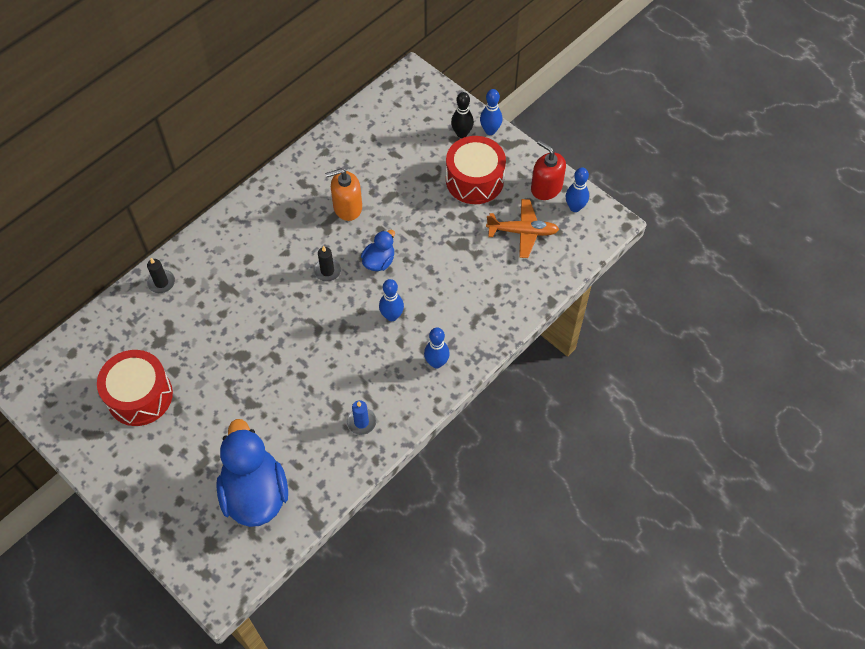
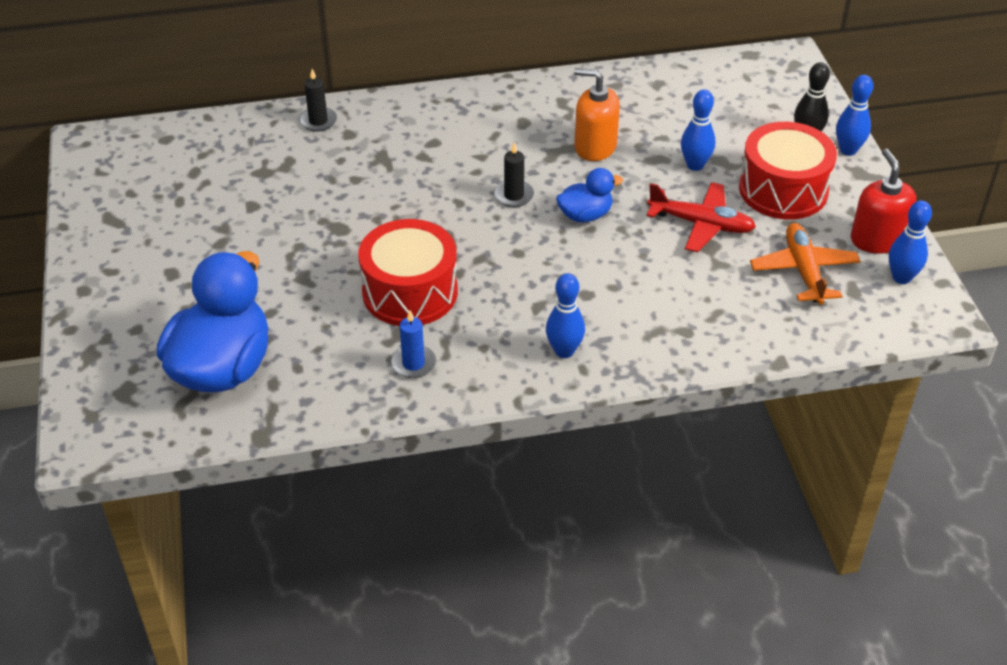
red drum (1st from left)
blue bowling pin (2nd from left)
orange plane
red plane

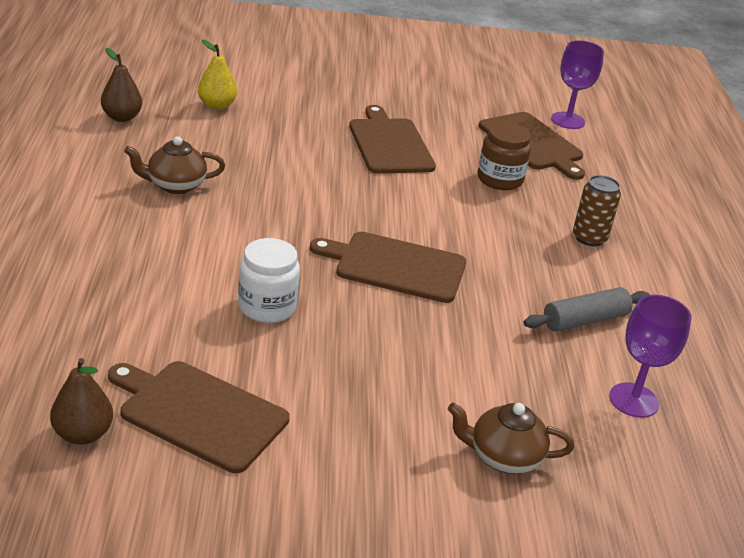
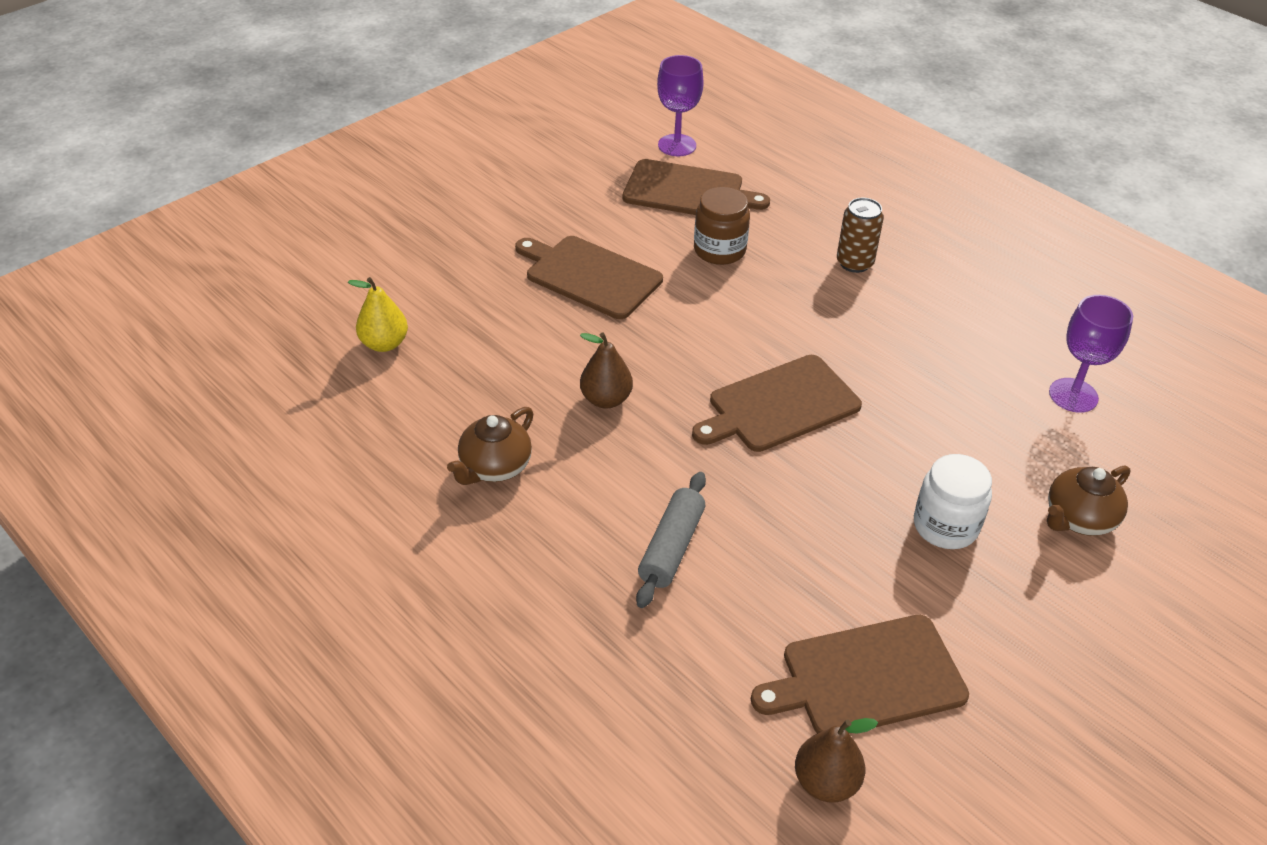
brown pear (1st from left)
white jar
grey rolling pin

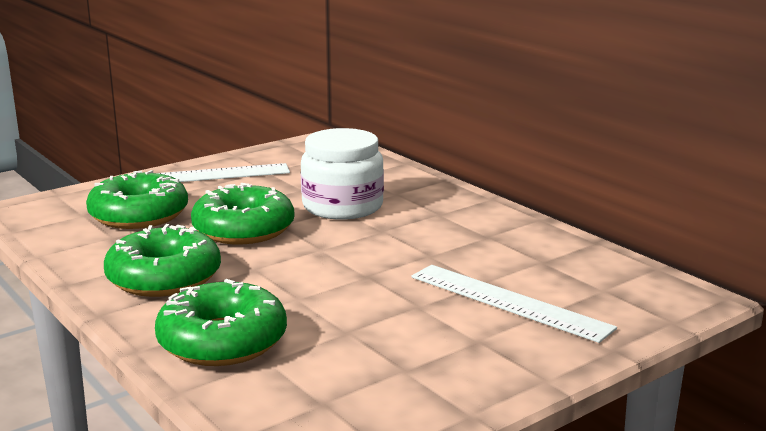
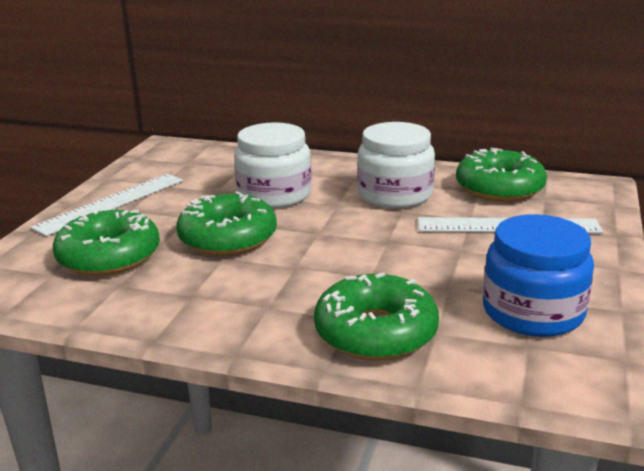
green donut (4th from left)
white jar (2nd from left)
blue jar

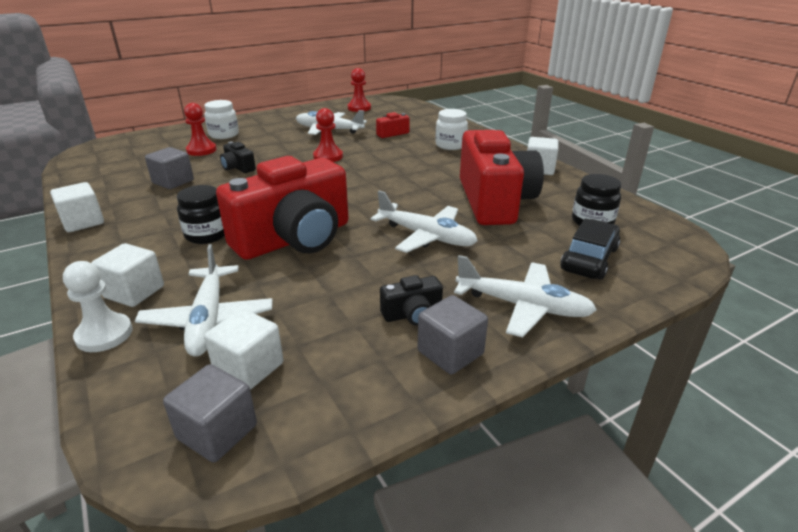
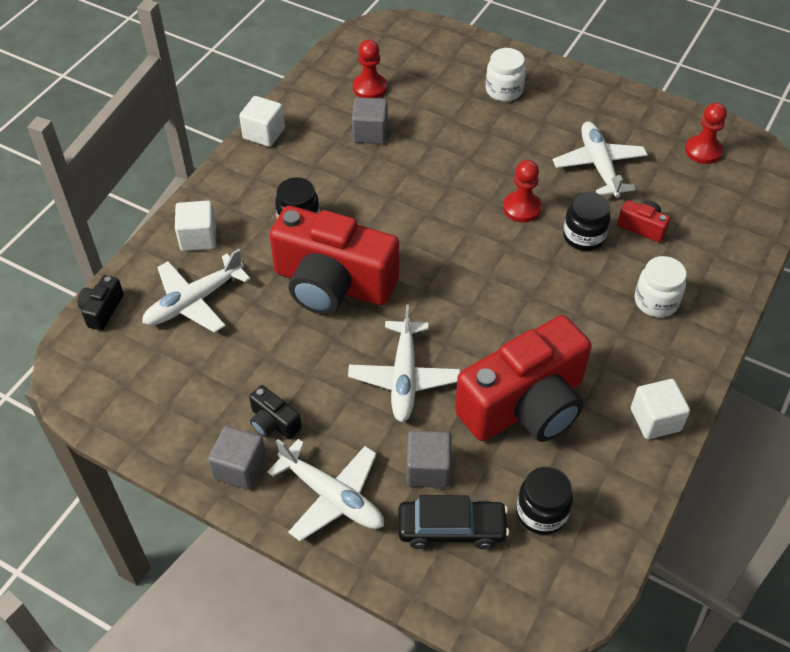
white pawn
grey cube (3rd from left)
red pawn (1st from left)
white cube (3rd from left in the first image)
black camera (1st from left)
white plane (2nd from left)
black jar (3rd from left)

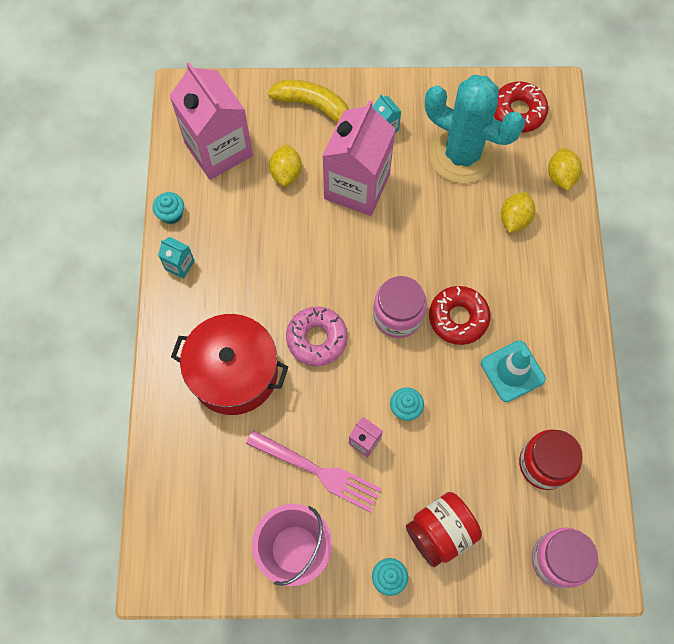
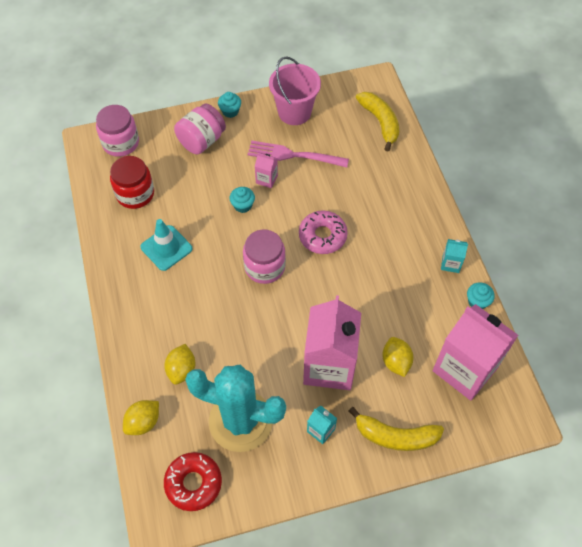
red pot
pink jar (2nd from left)
red donut (1st from left in the first image)
yellow lemon (1st from left)
yellow banana (1st from left)

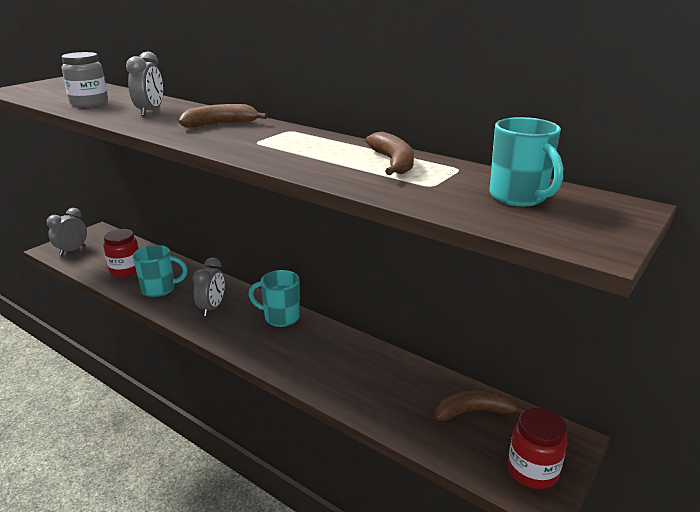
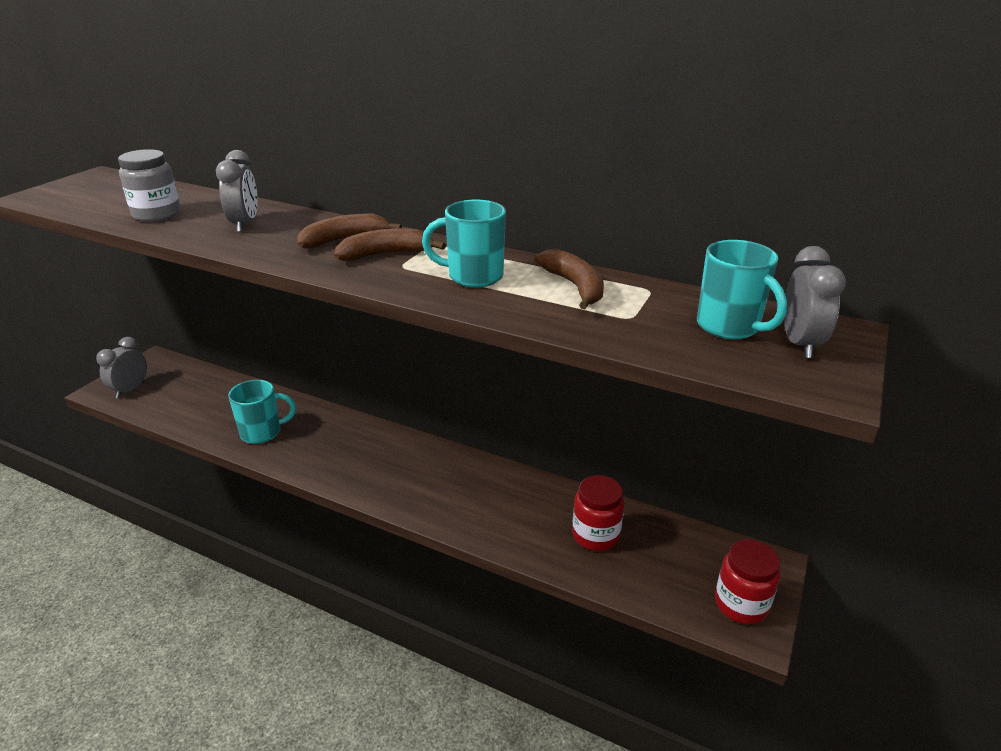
red jar (1st from left)
grey clock (3rd from left)
turquoise mug (2nd from left)
brown banana (2nd from left)

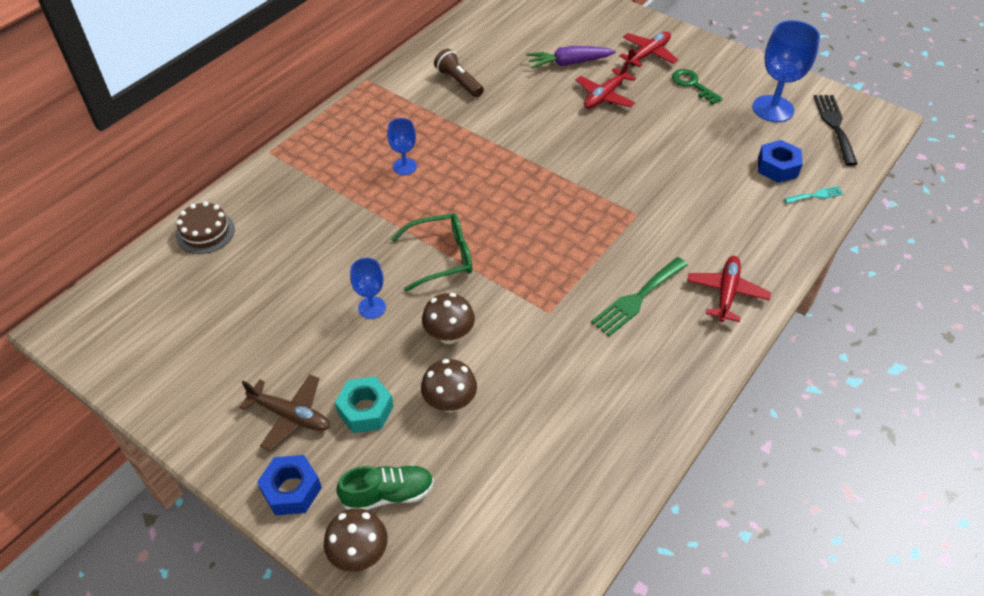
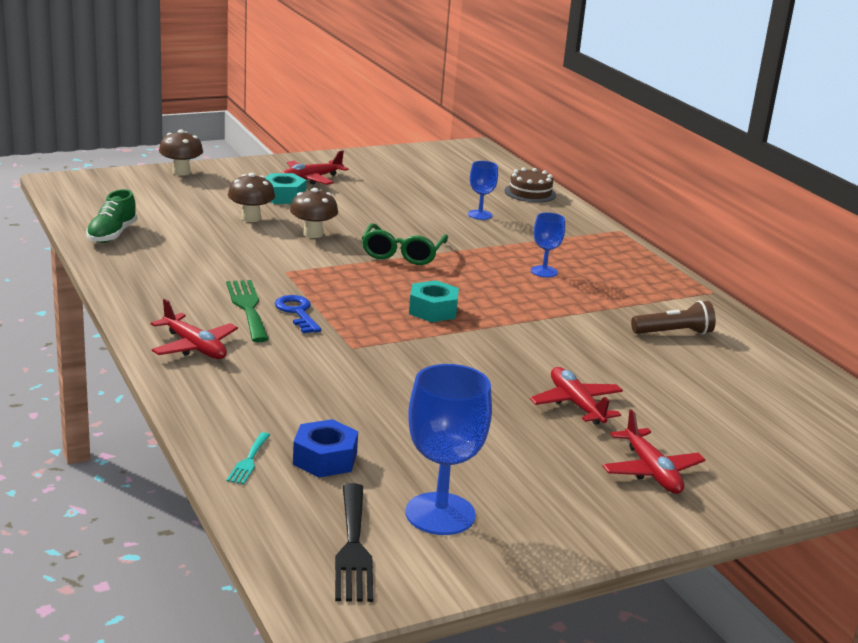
red plane (2nd from left)
blue nut (1st from left in the first image)
green shoe
blue goblet (2nd from left)
purple carrot
green key
black fork
blue key
turquoise nut (2nd from left)

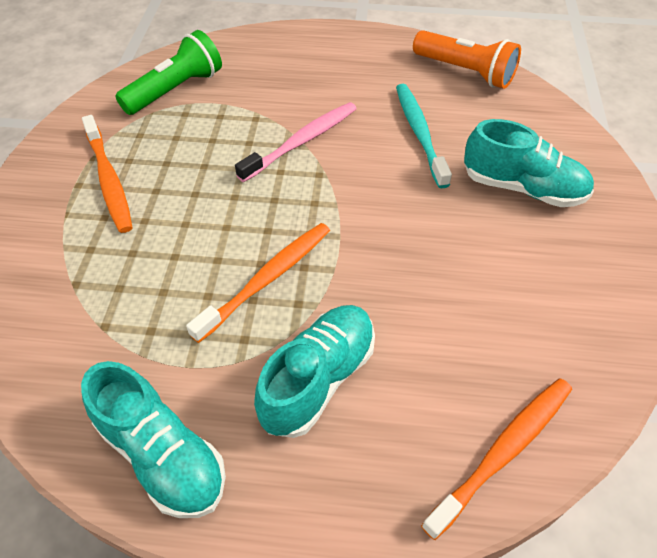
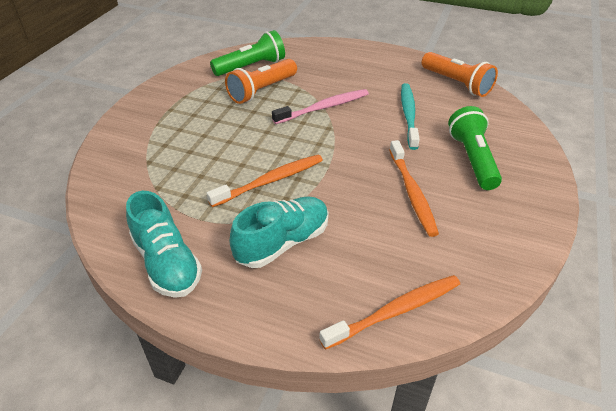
orange toothbrush (3rd from left)
green flashlight (2nd from left)
orange flashlight (1st from left)

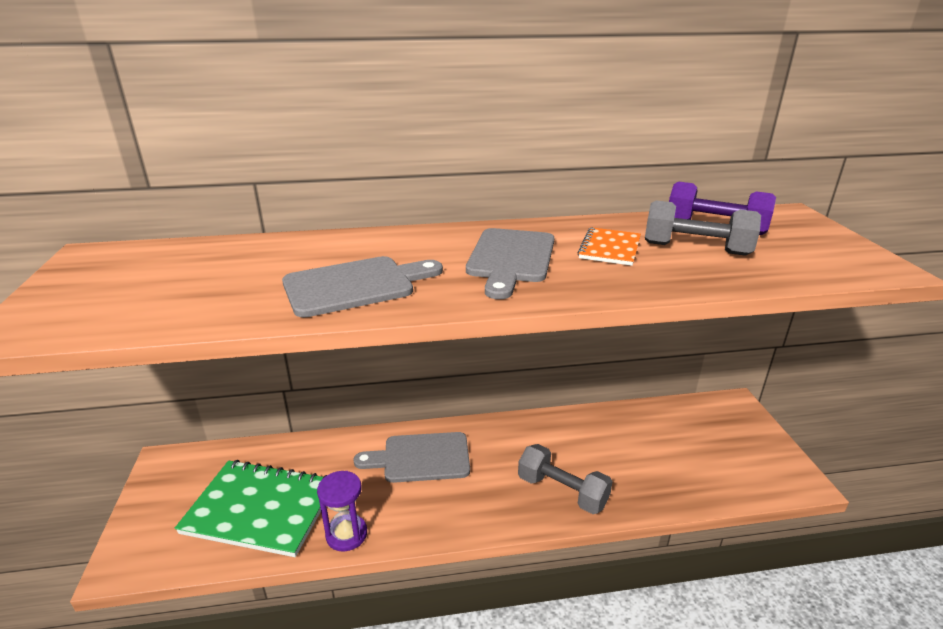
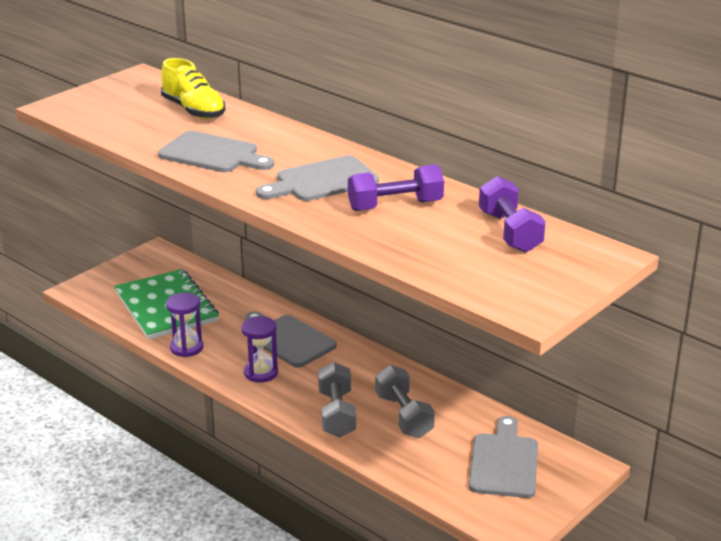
purple dumbbell (1st from left)
grey dumbbell (2nd from left)
yellow shoe
purple hourglass (2nd from left)
grey cutting board (4th from left)

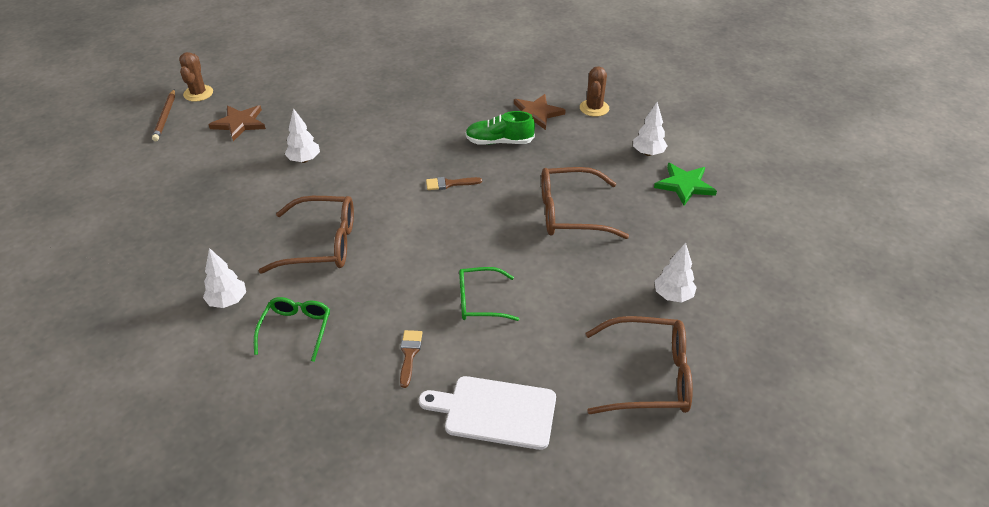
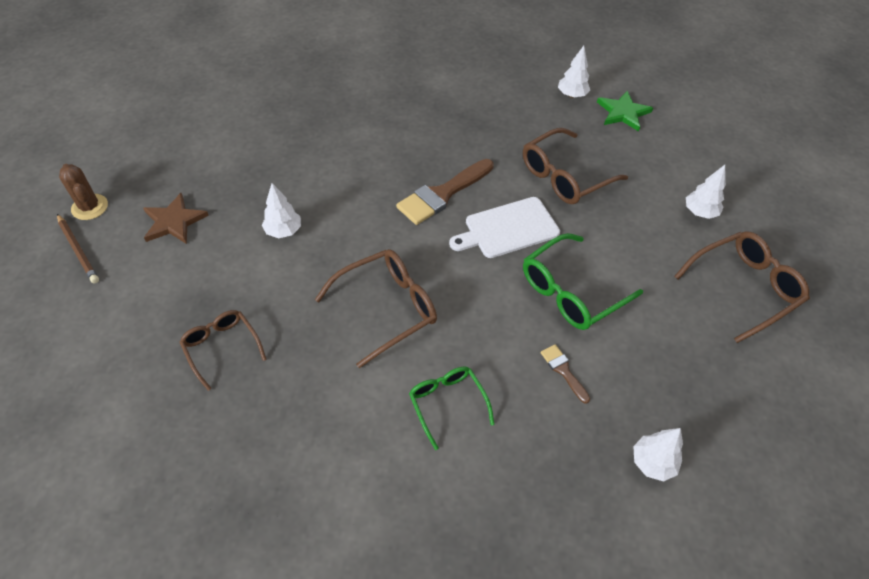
white tree (3rd from left)
white cutting board
brown brush (1st from left)
green glasses (2nd from left)
green shoe
brown star (2nd from left in the first image)
brown cactus (2nd from left in the first image)
brown glasses (1st from left)

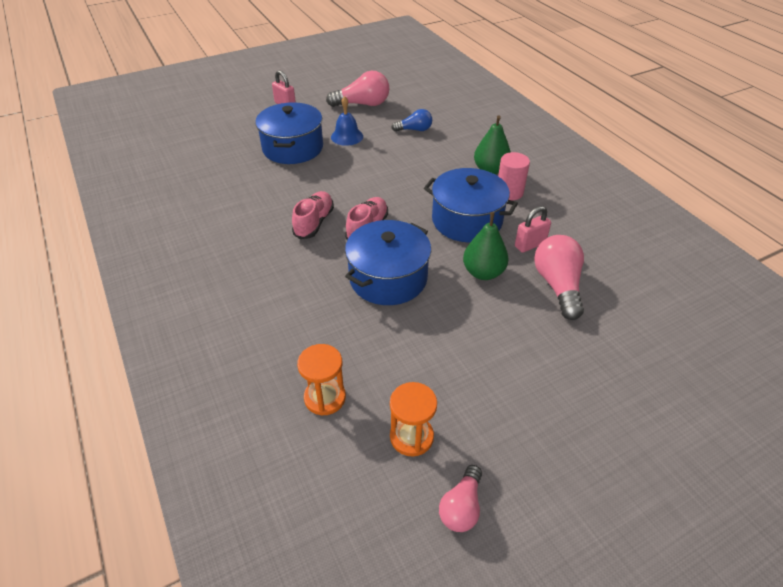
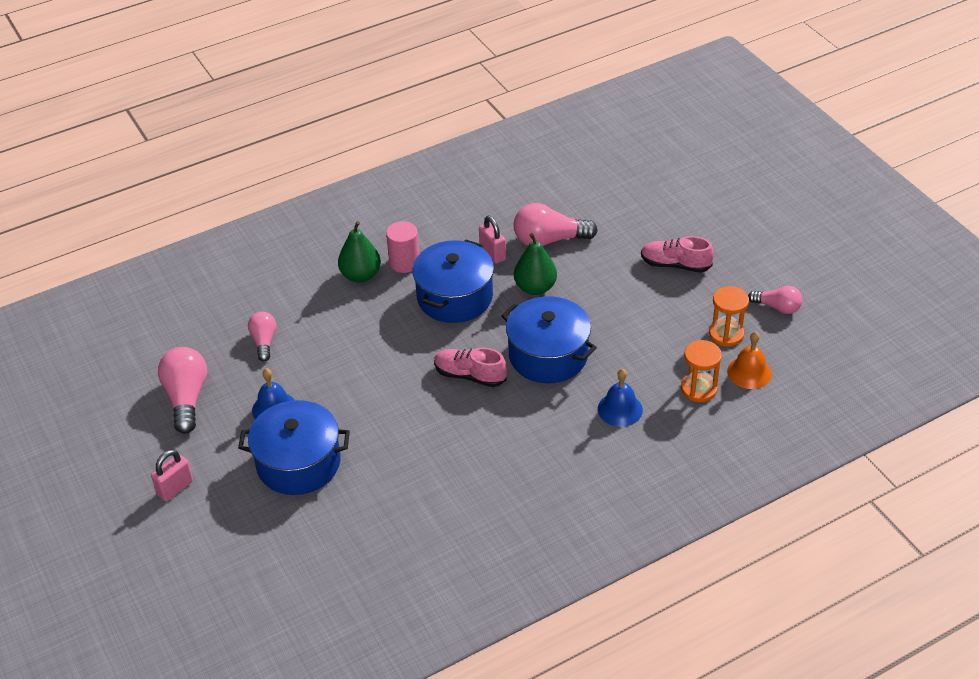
pink shoe (2nd from left)
pink light bulb (2nd from left)
blue bell (2nd from left)
orange bell

